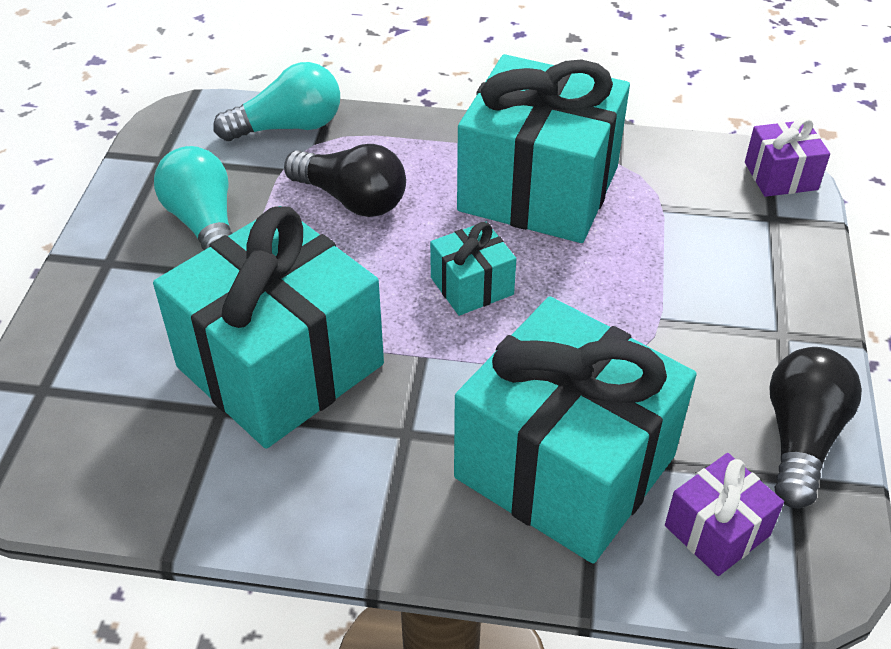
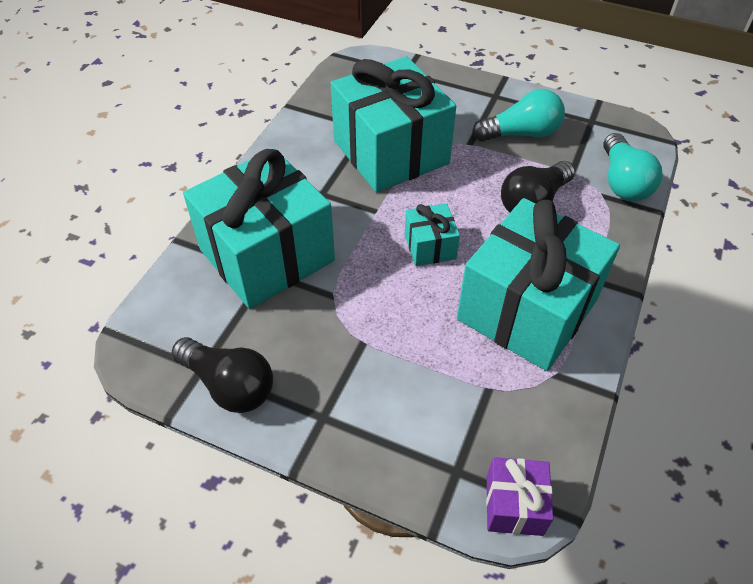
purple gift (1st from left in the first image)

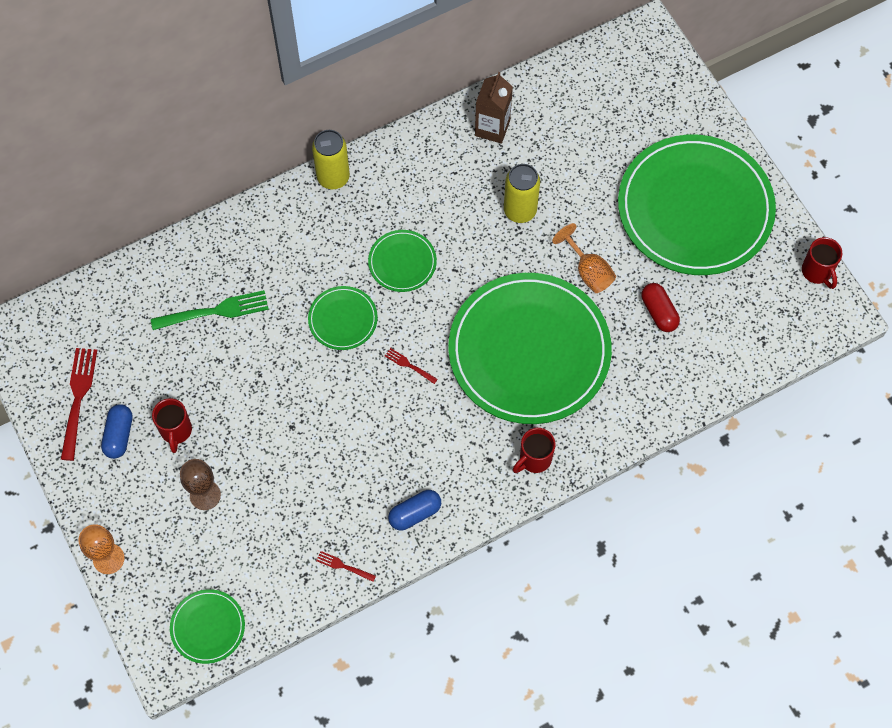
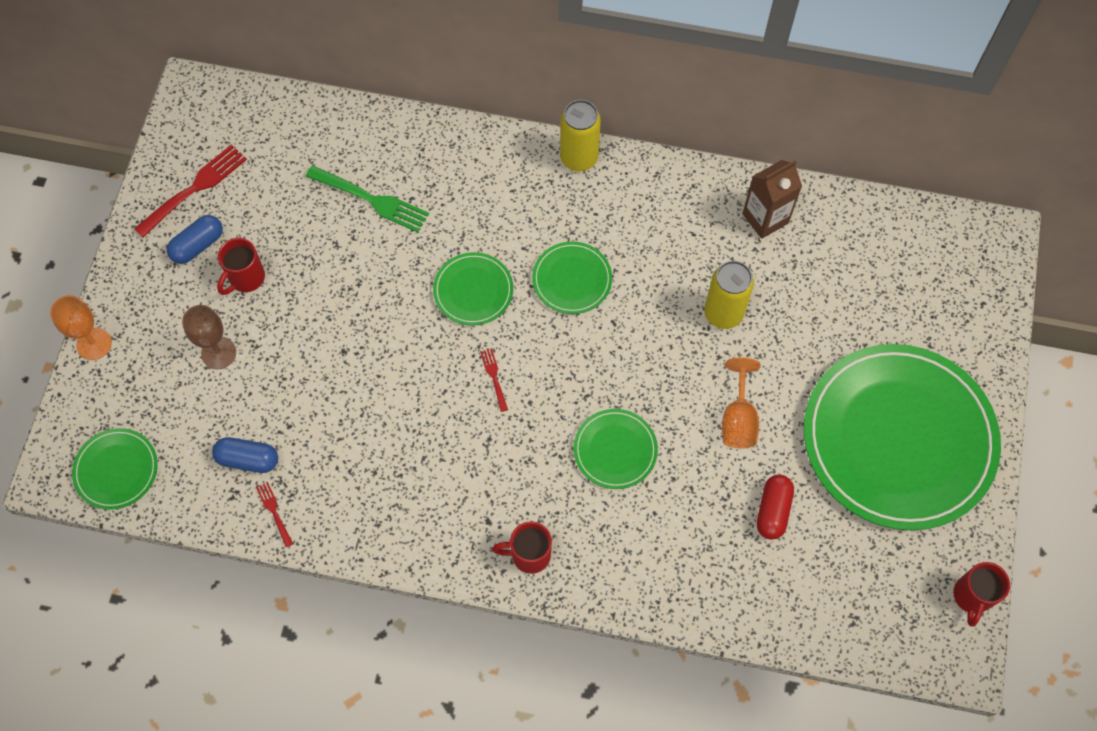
blue capsule (2nd from left)
green plate (4th from left)

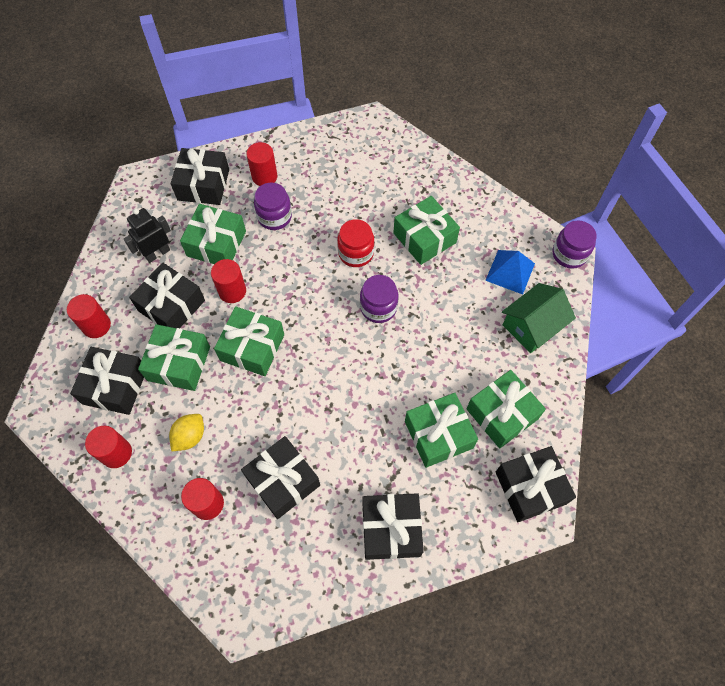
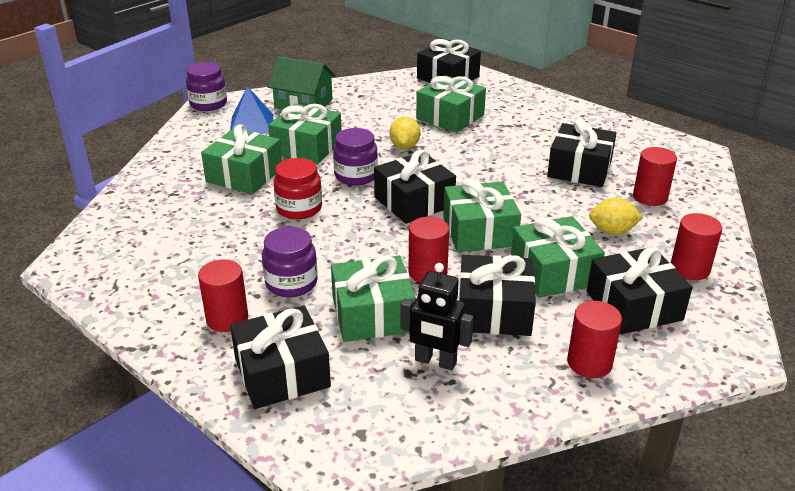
black gift (2nd from left)
green gift (2nd from left)
yellow lemon (1st from left)

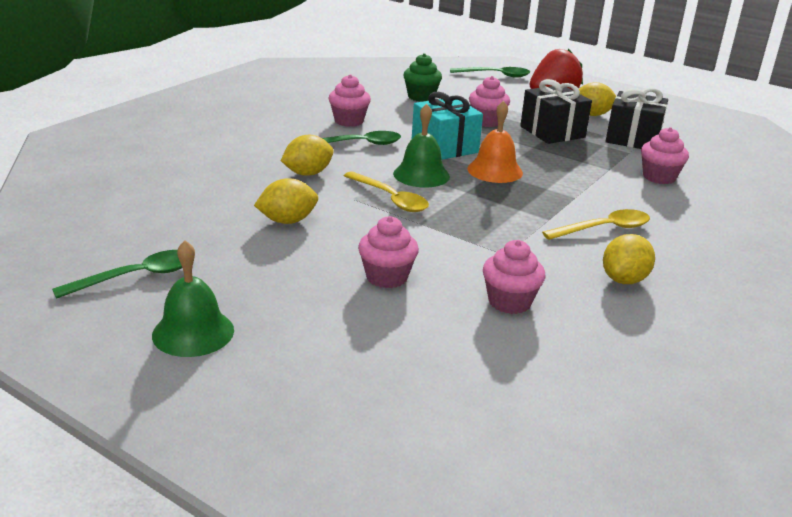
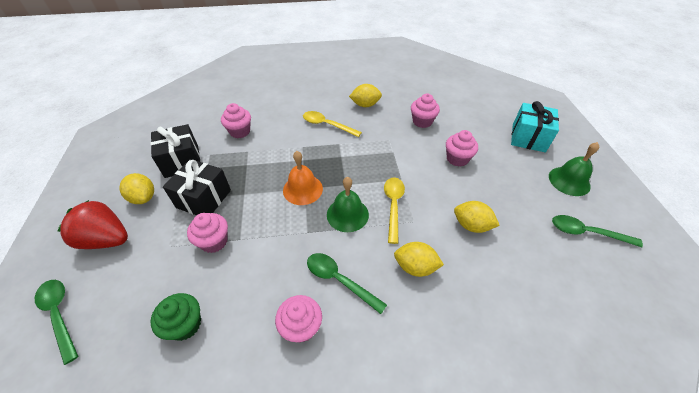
turquoise gift

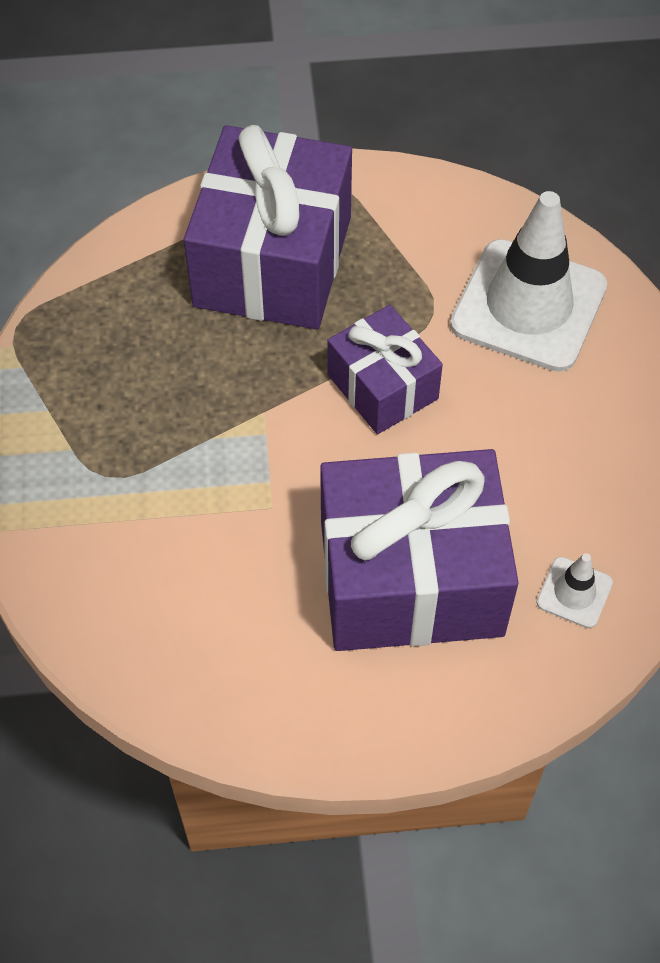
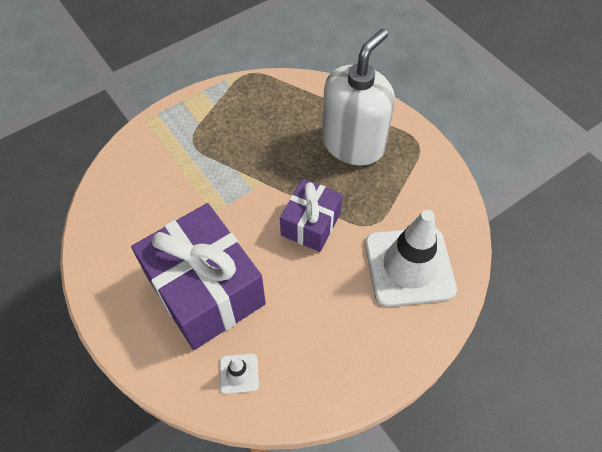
white soap dispenser

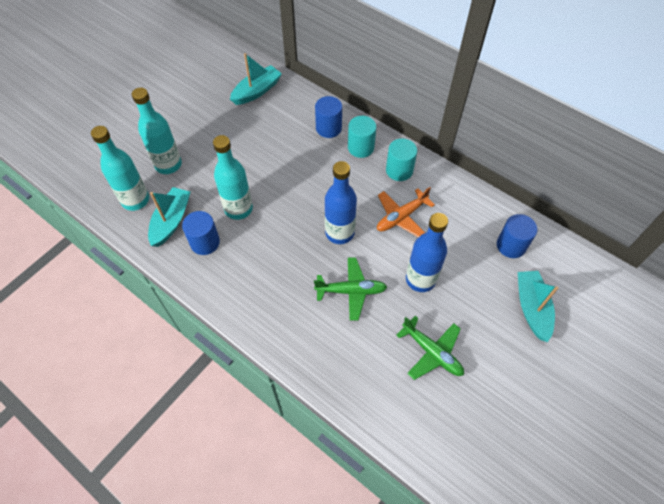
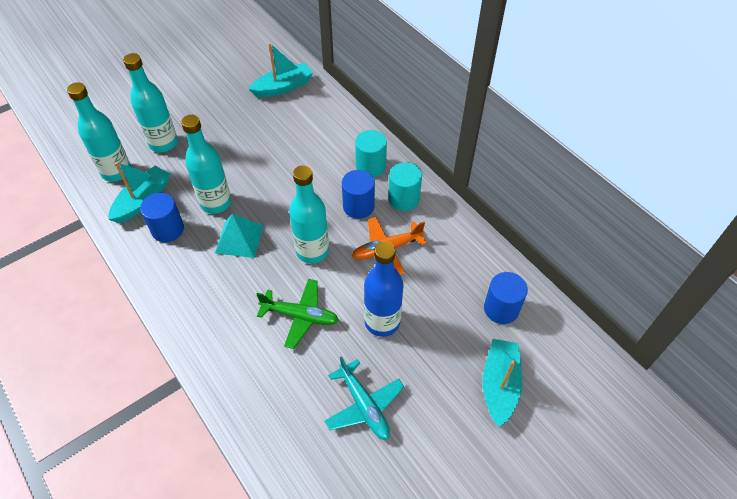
blue cylinder (2nd from left)
turquoise bottle (4th from left)
turquoise plane
turquoise pyramid

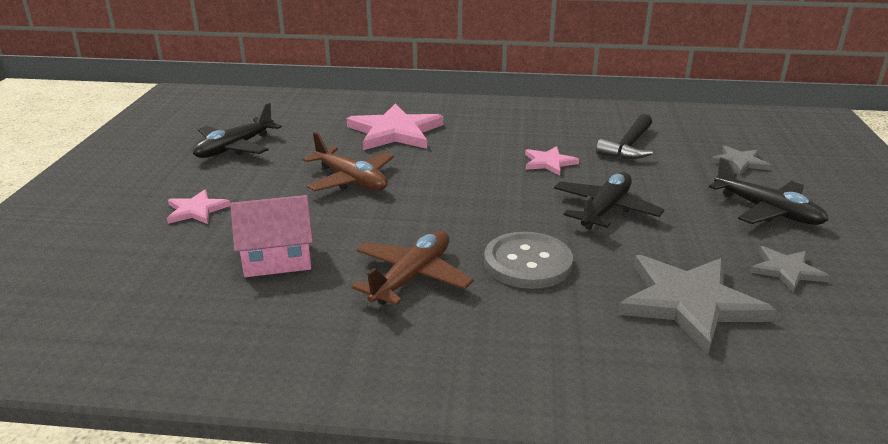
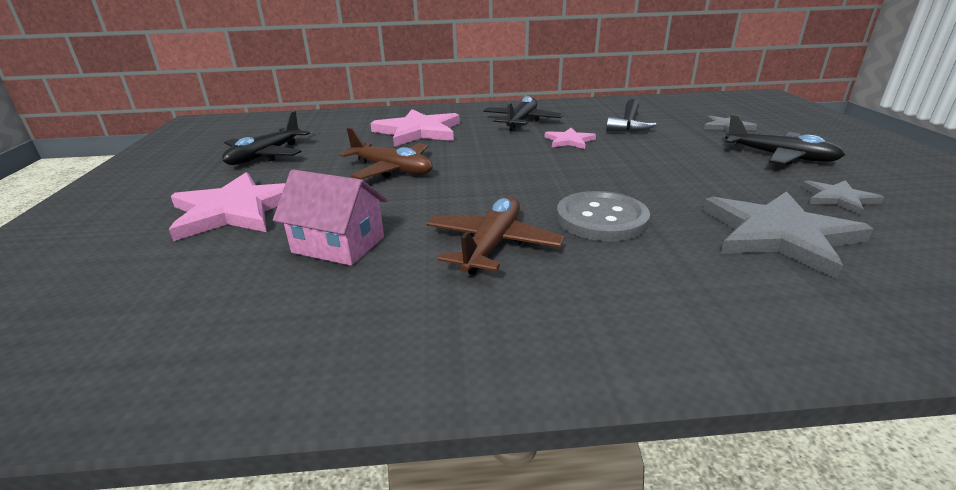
pink star (1st from left)
pink house
black plane (2nd from left)

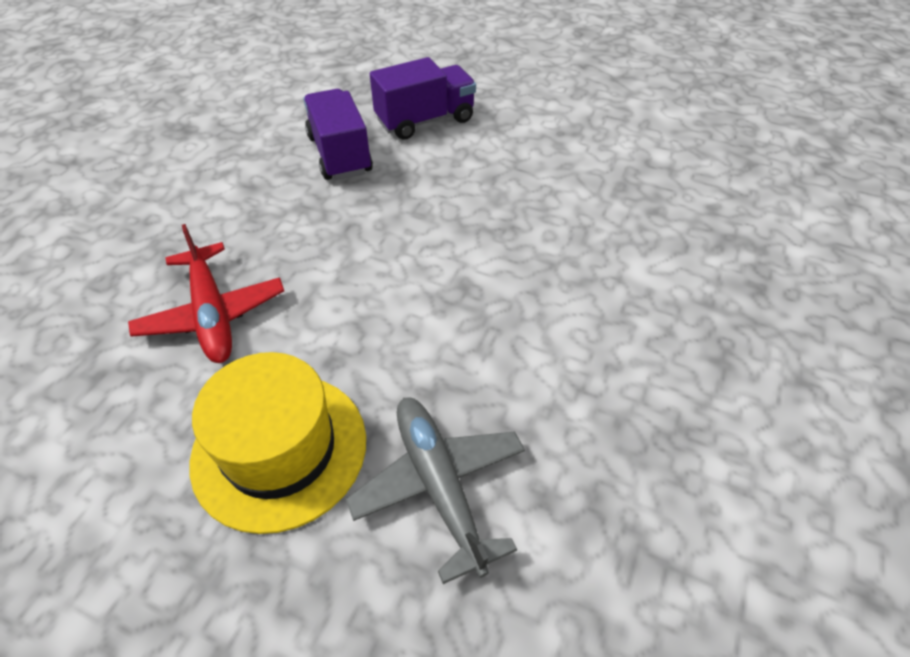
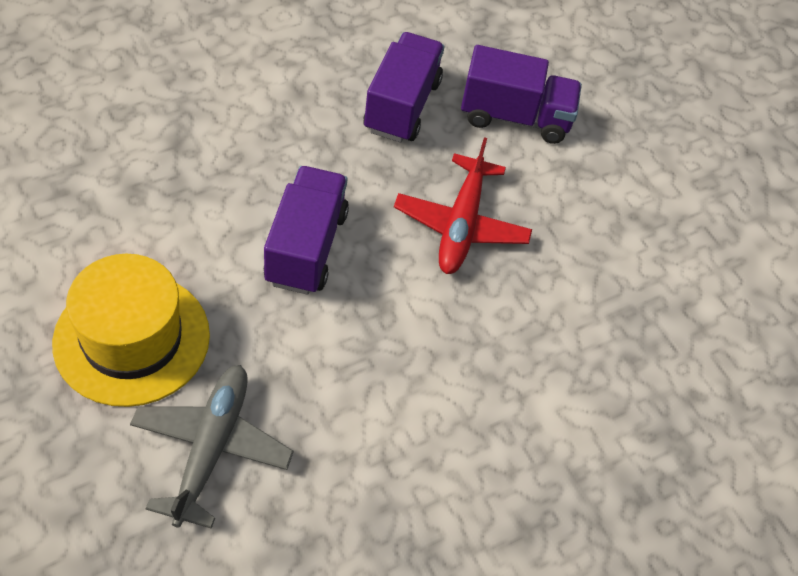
red plane
purple truck (1st from left)

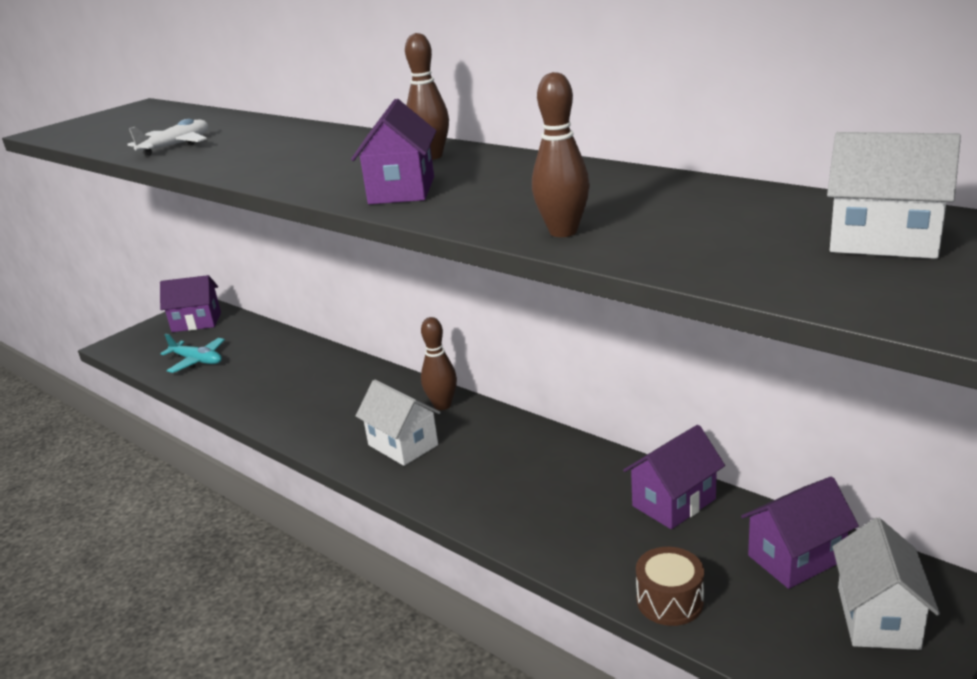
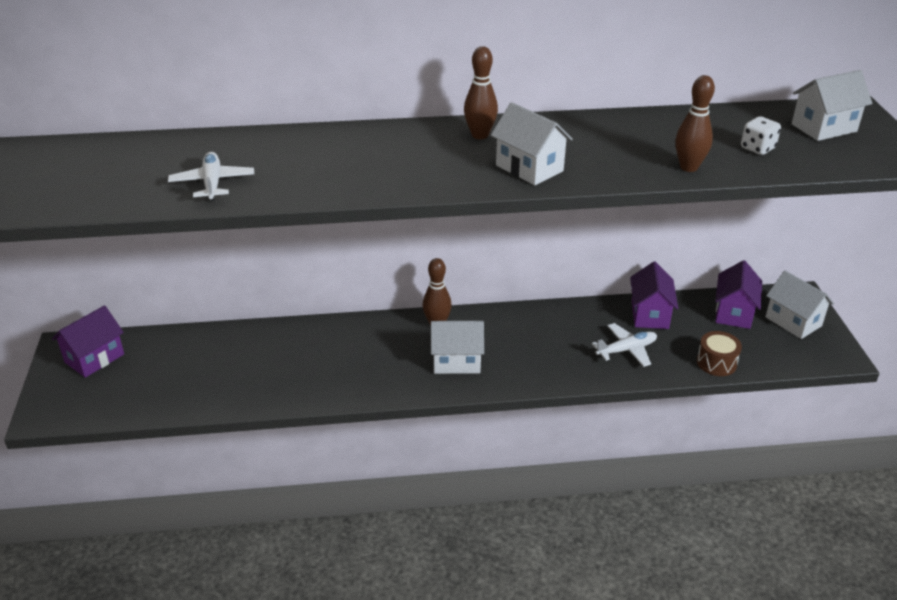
turquoise plane
white house (2nd from left)
white plane (2nd from left)
white dice

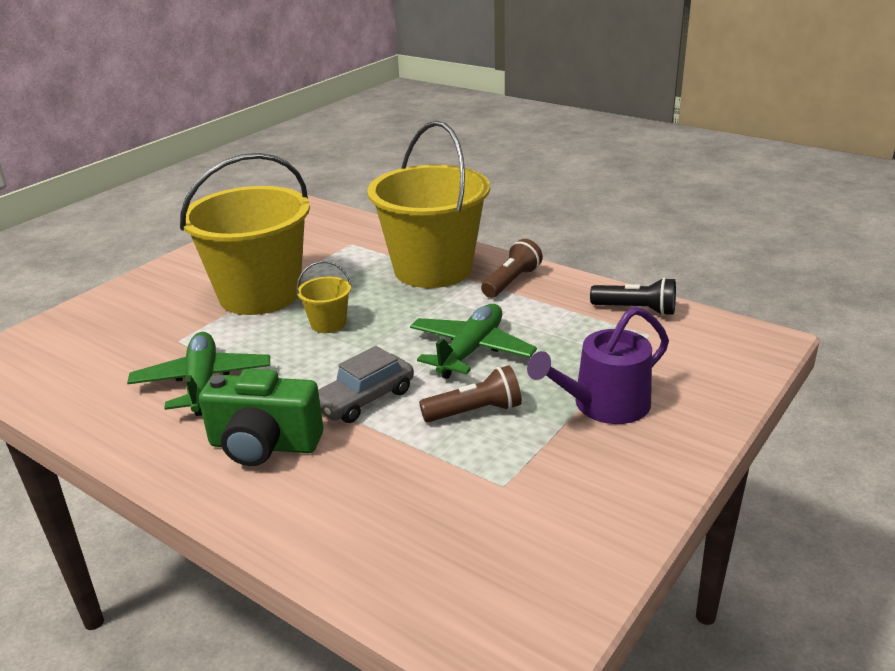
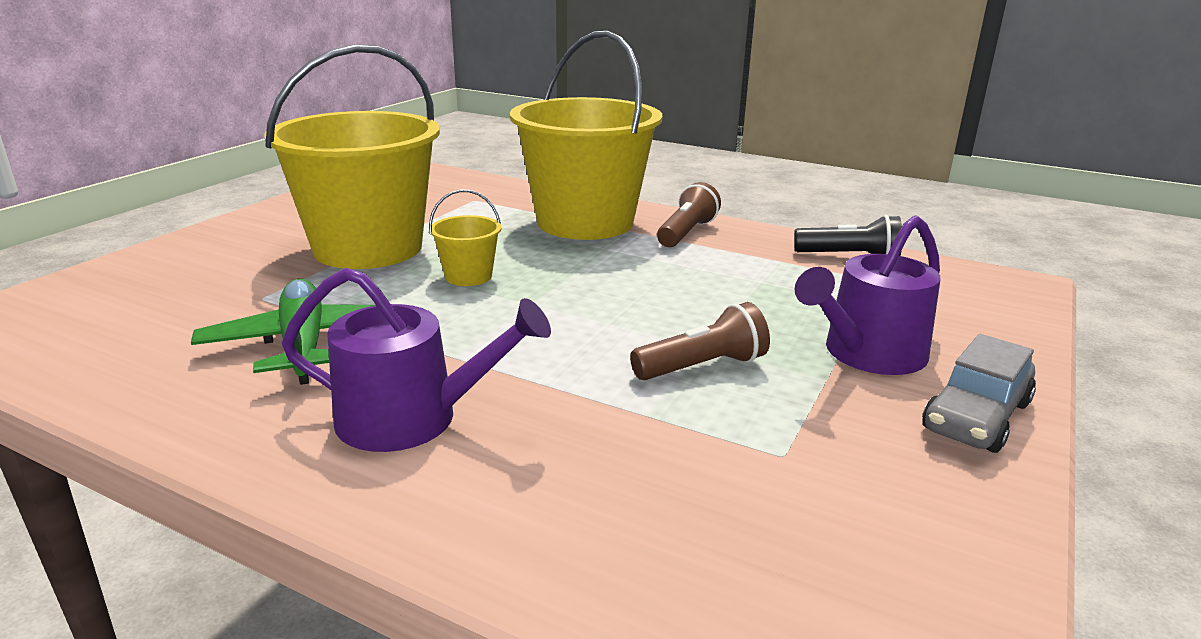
purple watering can (1st from left)
grey car
green plane (2nd from left in the first image)

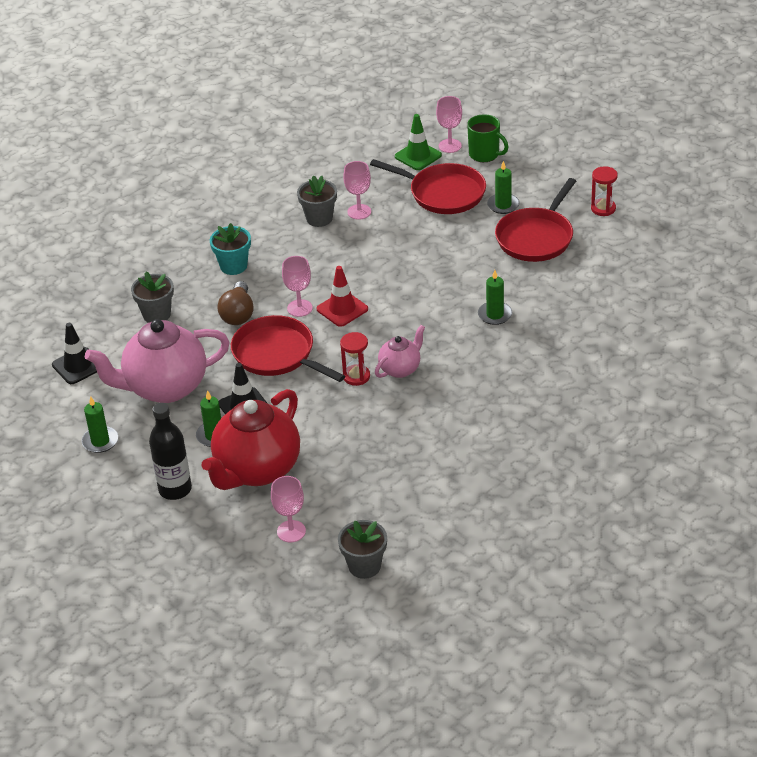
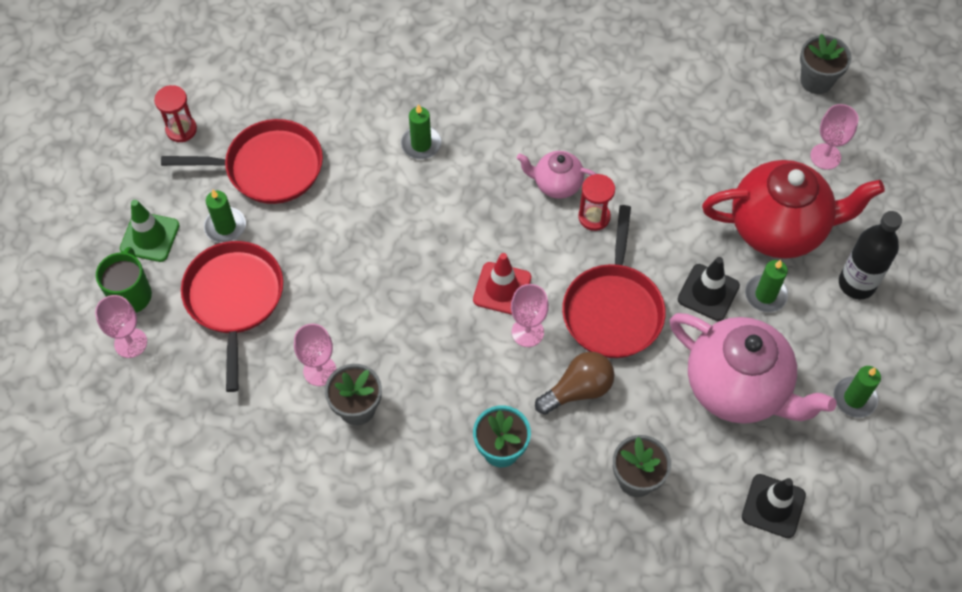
green traffic cone

